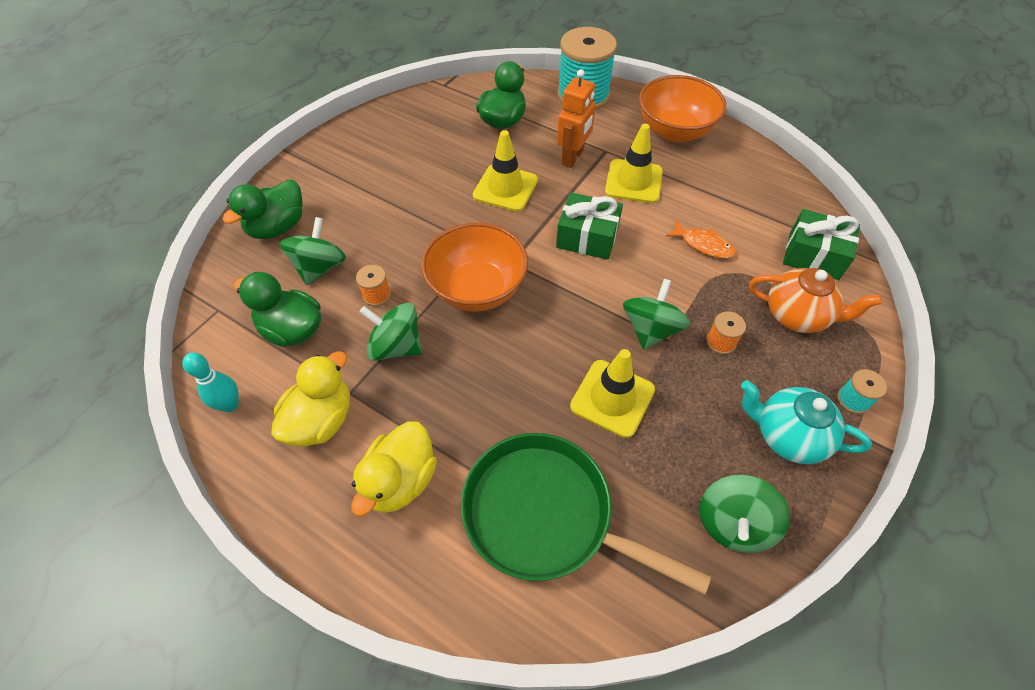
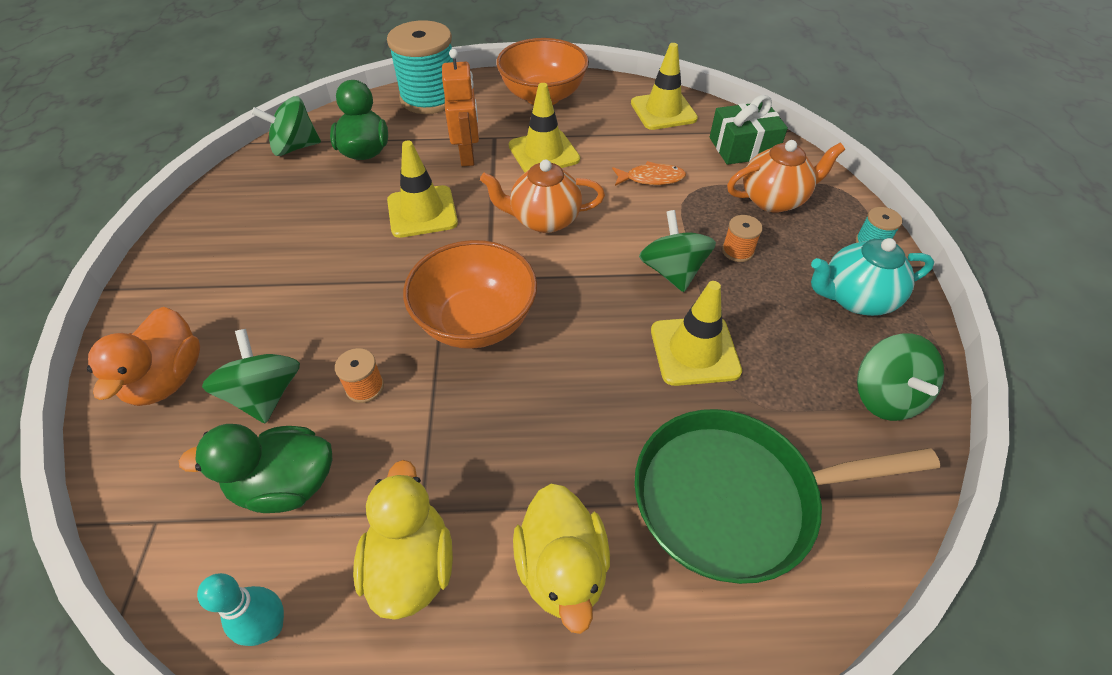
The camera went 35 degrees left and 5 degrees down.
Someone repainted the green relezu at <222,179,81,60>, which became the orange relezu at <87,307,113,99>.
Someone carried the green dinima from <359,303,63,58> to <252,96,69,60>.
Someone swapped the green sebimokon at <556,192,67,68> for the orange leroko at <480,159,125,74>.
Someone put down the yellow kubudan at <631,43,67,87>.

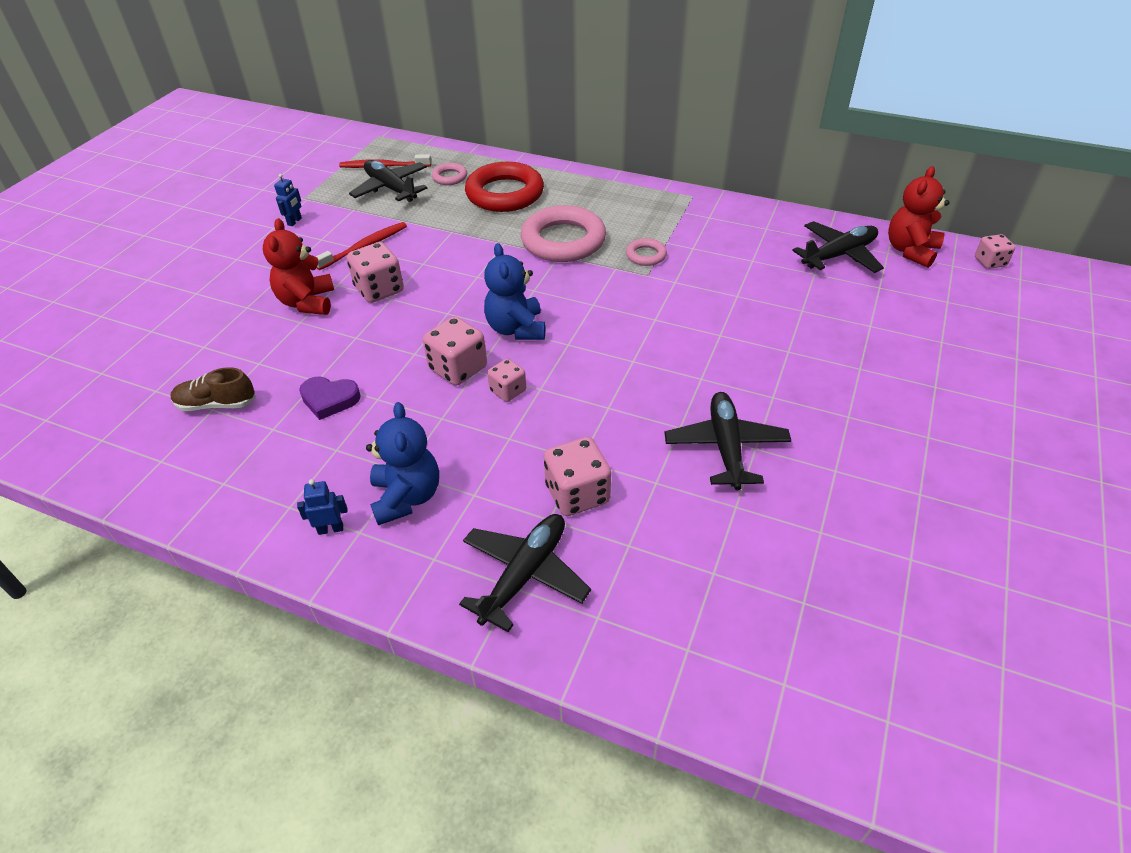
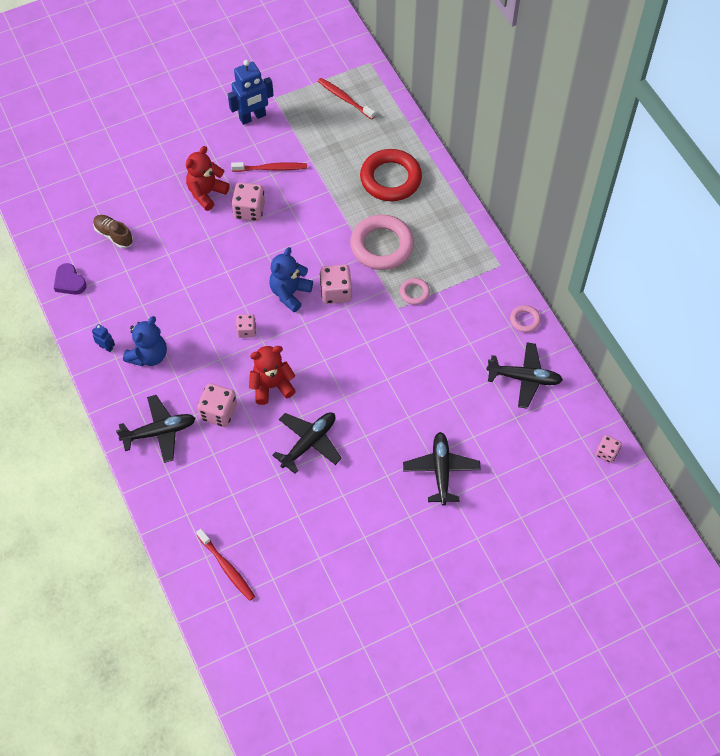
The camera went 40 degrees right and 15 degrees up.
Someone scaled the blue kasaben at <274,174,28,52> by 2.12.
Someone carried the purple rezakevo from <299,377,62,43> to <54,263,33,32>.
Someone carried the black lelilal from <349,160,79,42> to <403,432,78,74>.
Someone carried the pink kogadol from <423,316,64,70> to <320,264,32,40>.
Someone carried the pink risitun from <432,163,35,22> to <510,305,31,28>.
Someone carried the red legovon from <888,166,61,102> to <249,346,47,59>.
Someone put down the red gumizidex at <196,529,59,72>.

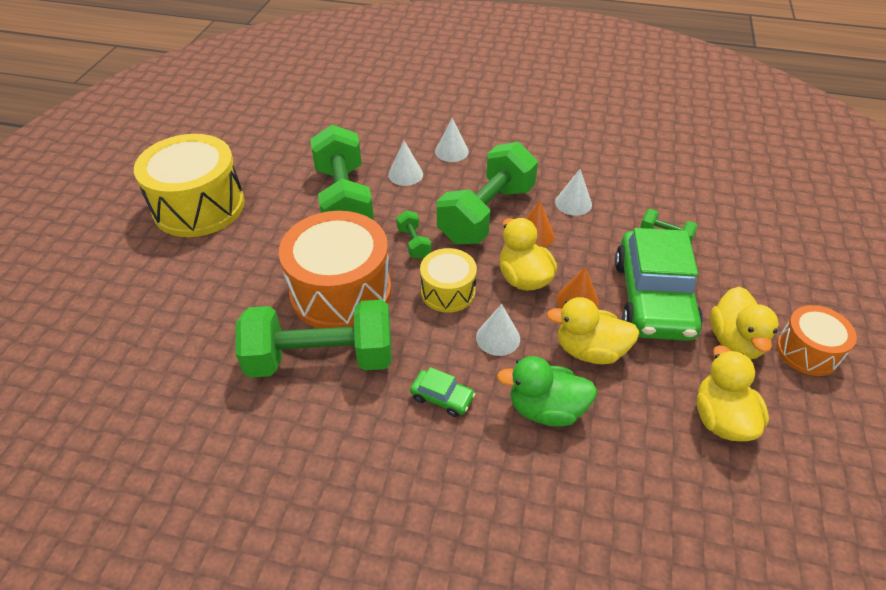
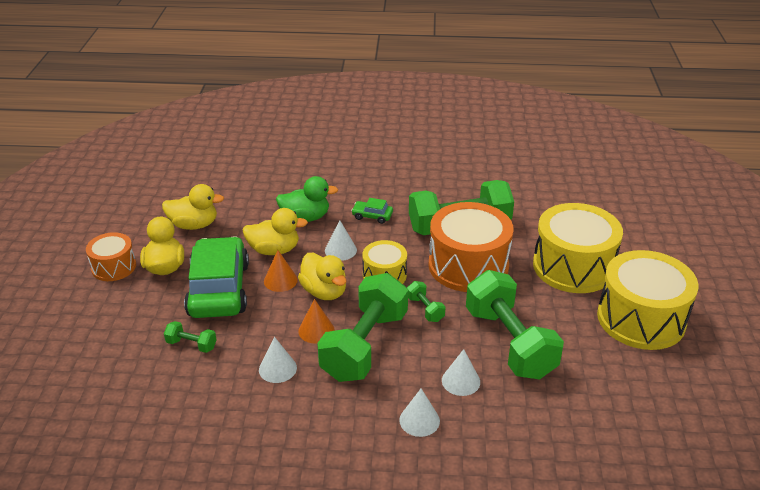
The camera went 170 degrees right and 10 degrees down.
Someone rotated the yellow relezu at <697,345,72,96> by 75 degrees counterclockwise.
Someone put down the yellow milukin at <533,203,90,90>.

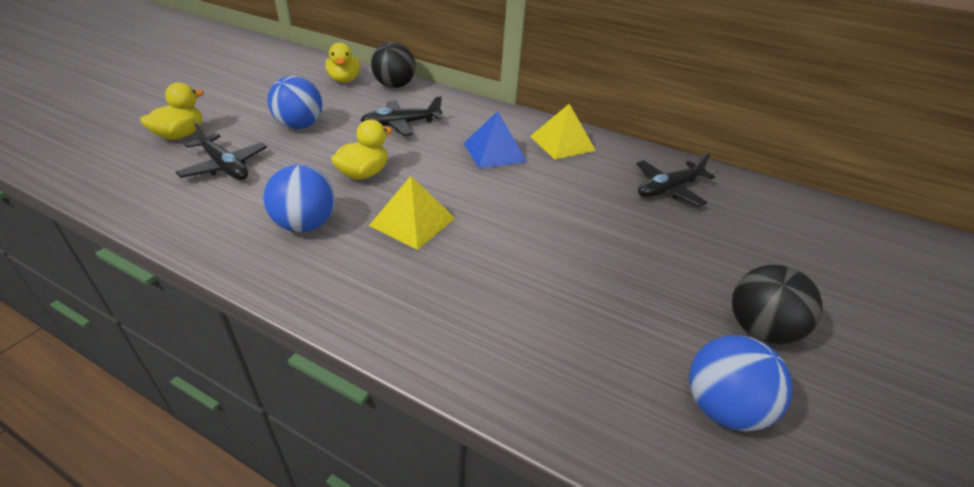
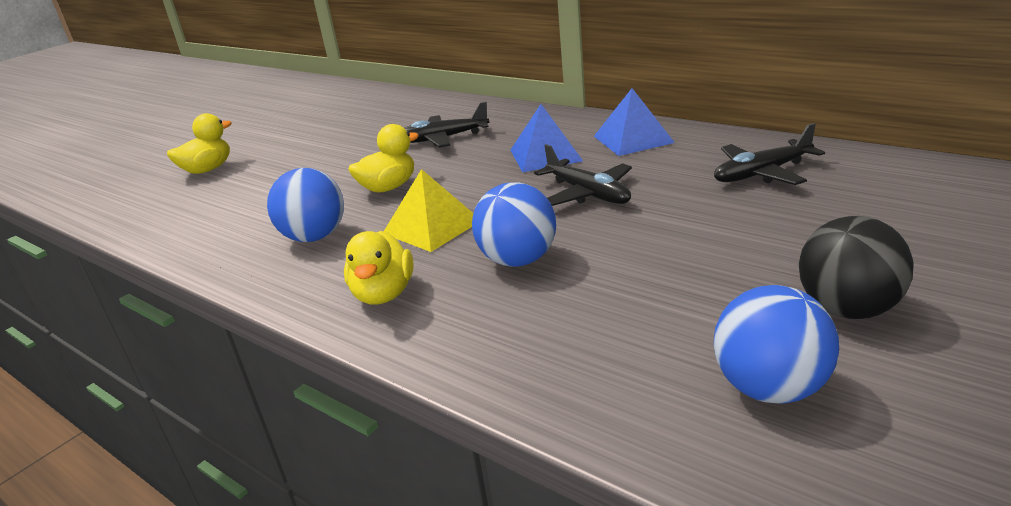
The camera went 15 degrees right and 10 degrees down.
Someone carried the black lelilal from <176,121,91,59> to <534,144,98,62>.
Someone carried the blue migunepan from <268,76,54,53> to <472,182,84,85>.
Someone carried the yellow relezu from <326,43,35,40> to <344,231,69,74>.
Someone took away the black migunepan at <371,42,45,46>.
Someone repainted the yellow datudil at <530,104,66,55>, which became the blue datudil at <594,88,81,68>.

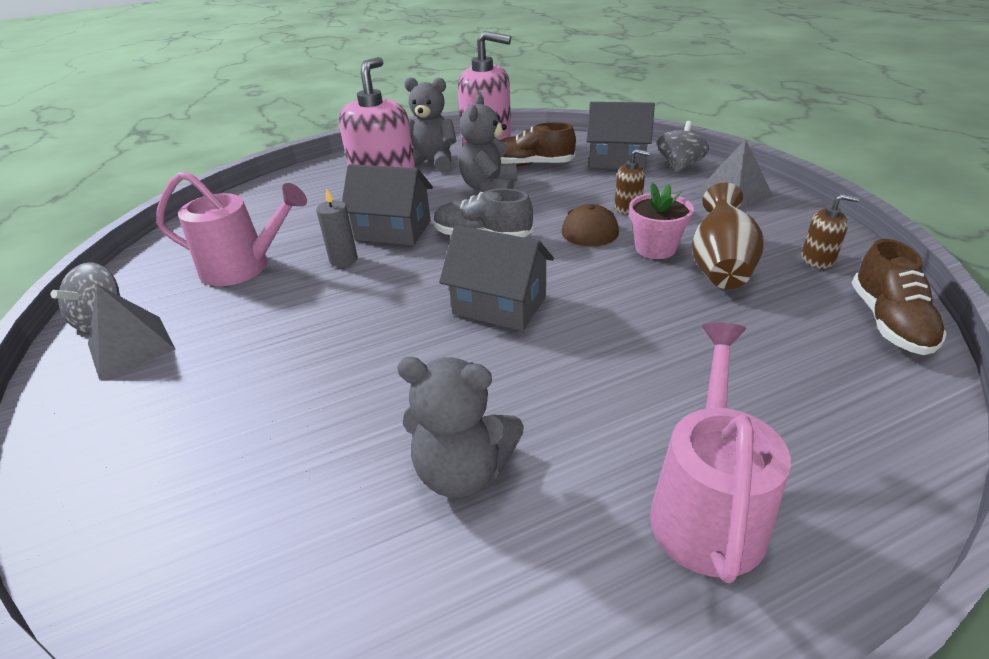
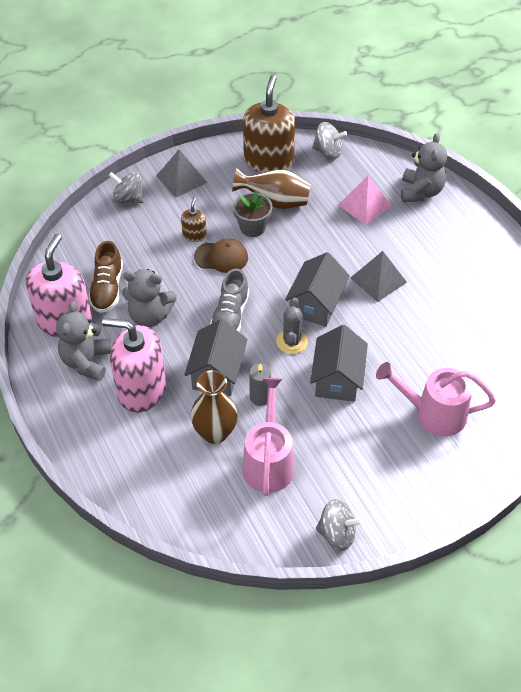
The camera went 95 degrees left and 15 degrees up.
Someone carried the grey datudil from <88,285,88,95> to <351,251,56,51>.
Someone carried the grey legovon from <397,357,127,141> to <401,133,46,69>.
Someone carried the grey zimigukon from <586,102,69,68> to <310,325,58,77>.
Someone repainted the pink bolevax at <629,183,65,76>, which became the grey bolevax at <233,191,39,46>.
Someone carried the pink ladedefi from <650,323,141,260> to <376,362,120,74>.
Someone scaled the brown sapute at <801,194,59,75> by 2.21.
Someone swapped the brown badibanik at <852,239,95,116> for the grey dinima at <312,122,35,37>.
Someone put down the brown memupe at <190,370,48,74>.
Someone put down the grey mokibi at <276,297,32,57>.
Someone put down the pink datudil at <338,176,53,49>.

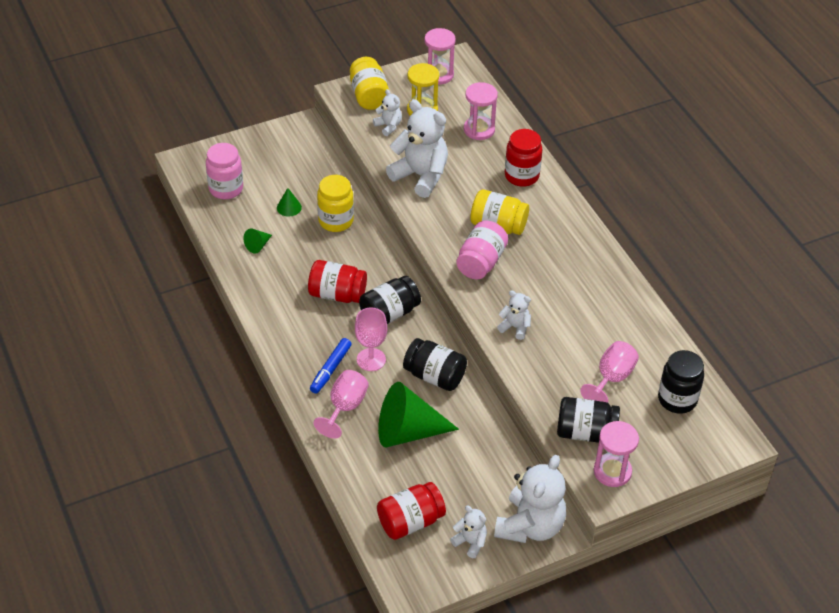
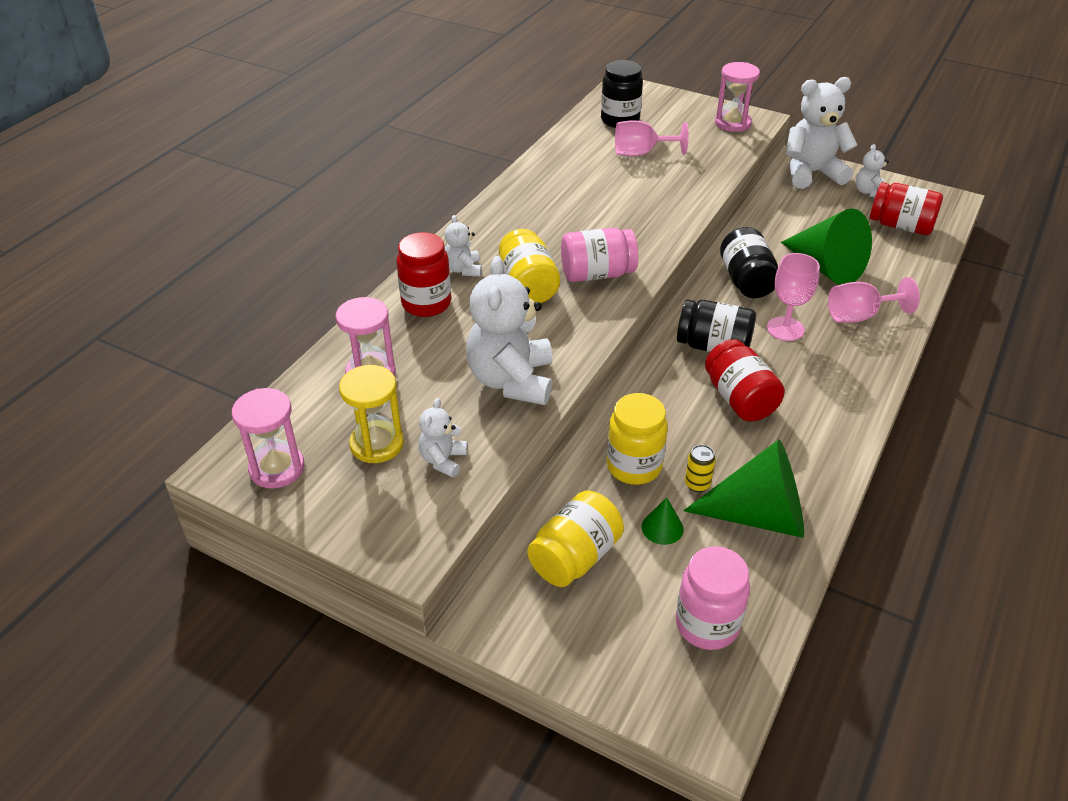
The camera went 125 degrees left and 5 degrees down.
Someone scaled the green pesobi at <244,228,28,26> by 2.34.
Someone took away the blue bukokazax at <310,338,42,55>.
Someone carried the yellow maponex from <350,57,39,53> to <527,491,97,96>.
Someone carried the white legovon from <497,290,34,50> to <445,215,37,61>.
Someone took away the black maponex at <557,397,63,46>.
Someone put down the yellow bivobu at <685,445,31,47>.

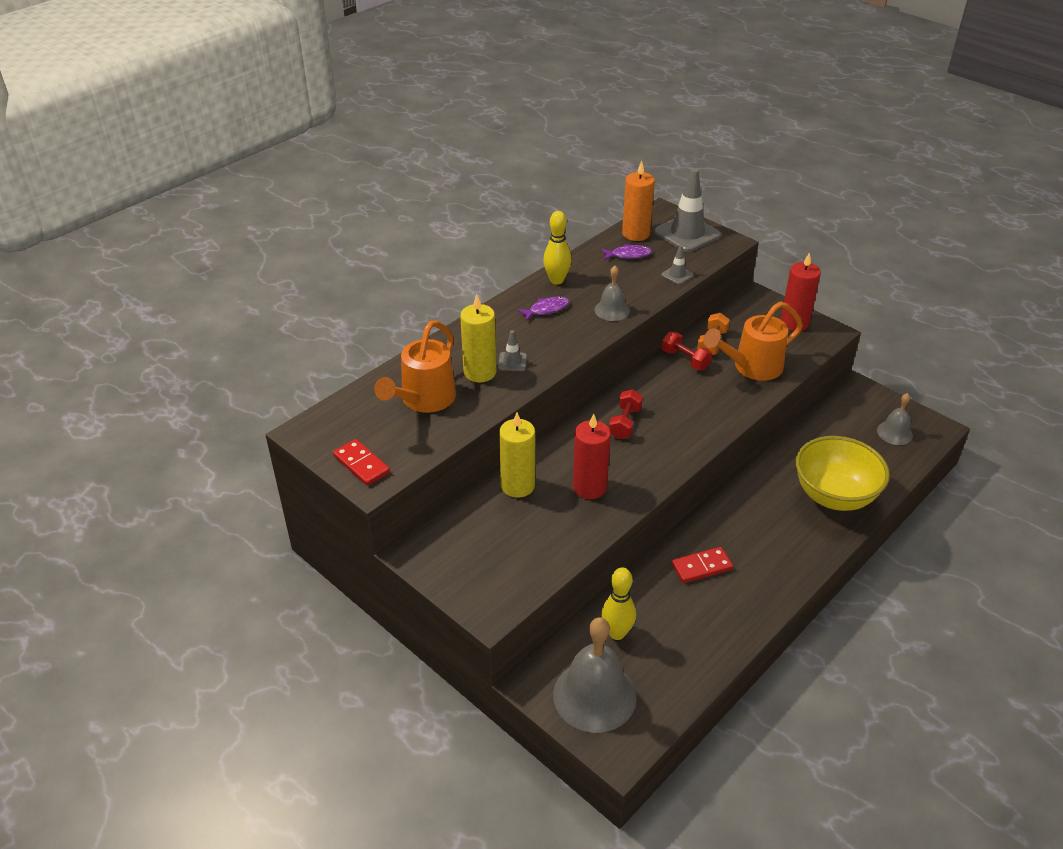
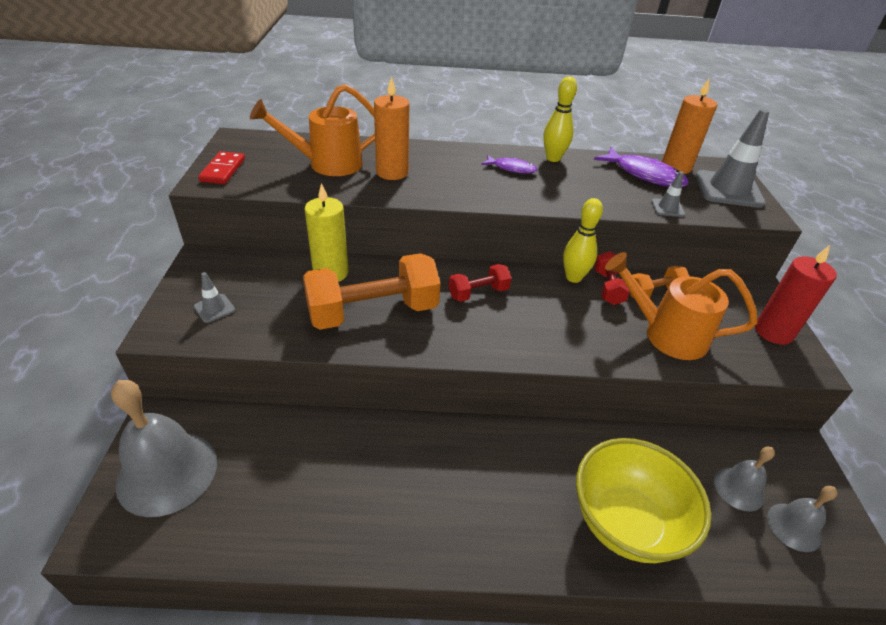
The camera went 45 degrees right and 0 degrees up.
Someone repainted the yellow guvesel at <460,295,37,87>, which became the orange guvesel at <374,76,35,104>.
Someone carried the grey kubudan from <498,330,29,41> to <194,272,41,51>.
Someone swapped the red guvesel at <573,414,38,85> for the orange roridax at <303,253,138,77>.
Someone carried the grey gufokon from <594,266,36,55> to <714,446,61,65>.
Someone scaled the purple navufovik at <601,244,51,16> by 1.70.
Someone carried the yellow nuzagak from <601,567,35,73> to <563,198,40,85>.
Someone took away the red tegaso at <672,547,61,36>.

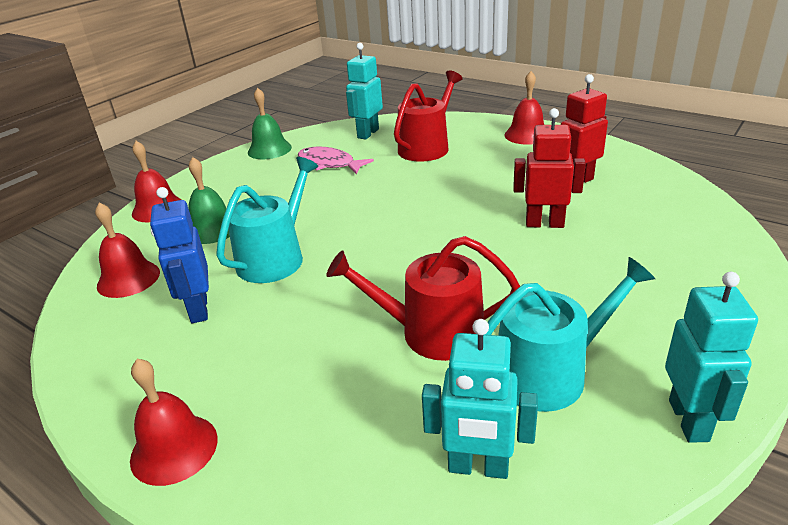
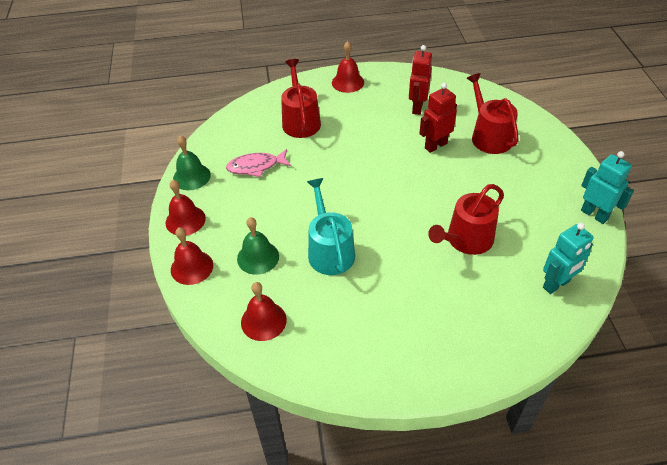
The camera went 45 degrees left and 15 degrees up.
Someone carried the red gufokon from <130,359,88,127> to <165,180,41,56>.
Someone took away the blue kasaben at <150,187,59,136>.
Someone took away the turquoise kasaben at <346,43,37,96>.
Someone took away the turquoise ladedefi at <485,257,170,155>.
Someone put down the red ladedefi at <467,73,52,81>.

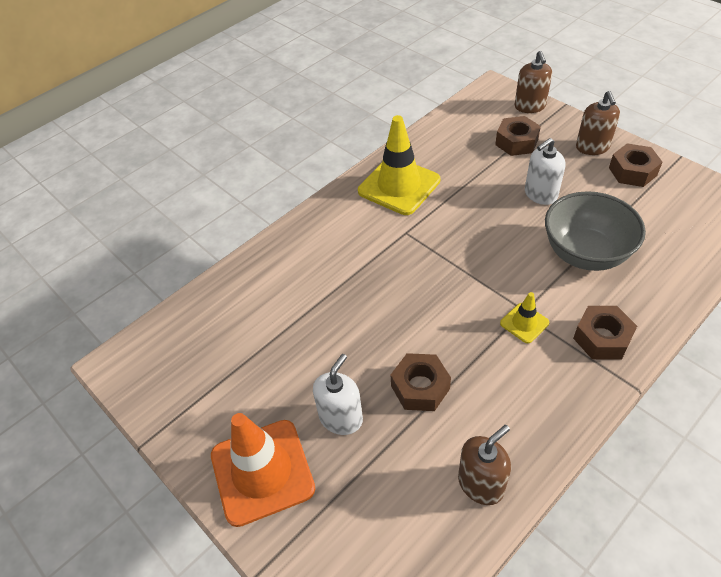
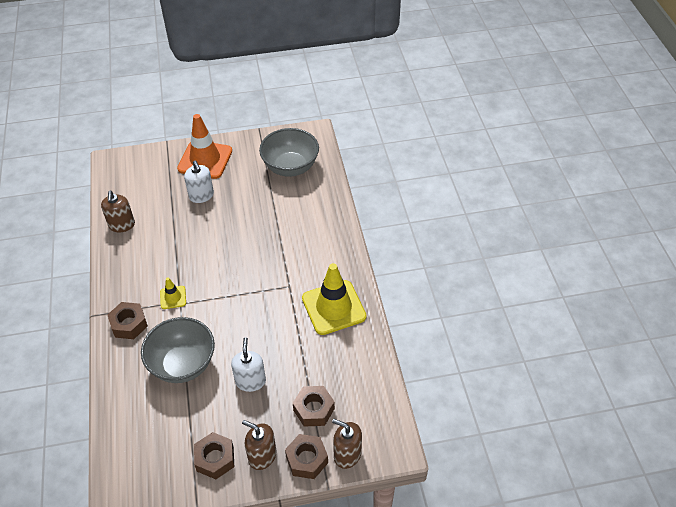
The camera went 120 degrees right and 0 degrees up.
Someone carried the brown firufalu from <391,353,60,58> to <285,434,43,45>.
Someone put down the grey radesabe at <259,128,60,49>.

